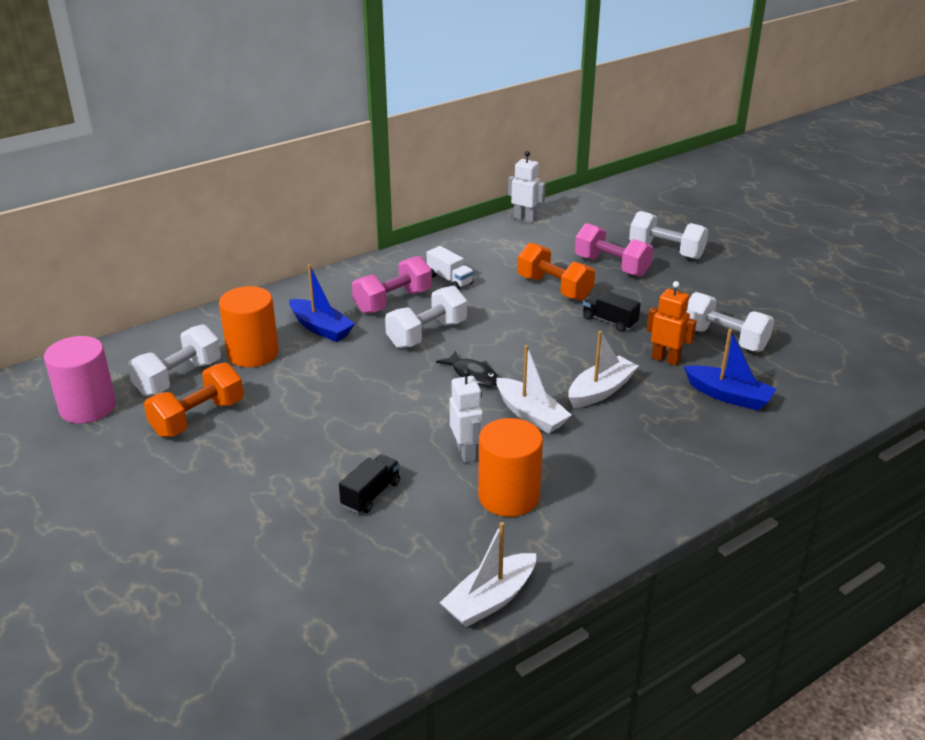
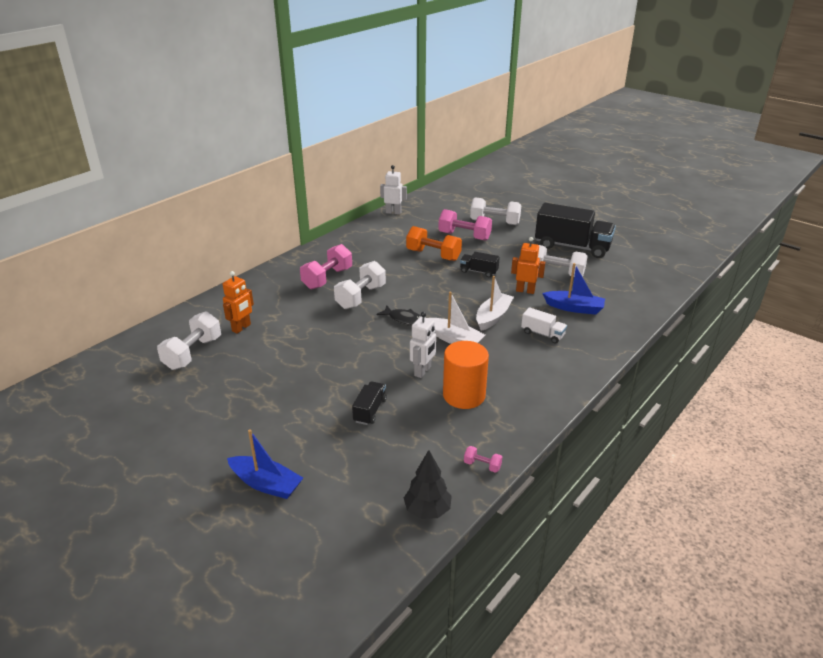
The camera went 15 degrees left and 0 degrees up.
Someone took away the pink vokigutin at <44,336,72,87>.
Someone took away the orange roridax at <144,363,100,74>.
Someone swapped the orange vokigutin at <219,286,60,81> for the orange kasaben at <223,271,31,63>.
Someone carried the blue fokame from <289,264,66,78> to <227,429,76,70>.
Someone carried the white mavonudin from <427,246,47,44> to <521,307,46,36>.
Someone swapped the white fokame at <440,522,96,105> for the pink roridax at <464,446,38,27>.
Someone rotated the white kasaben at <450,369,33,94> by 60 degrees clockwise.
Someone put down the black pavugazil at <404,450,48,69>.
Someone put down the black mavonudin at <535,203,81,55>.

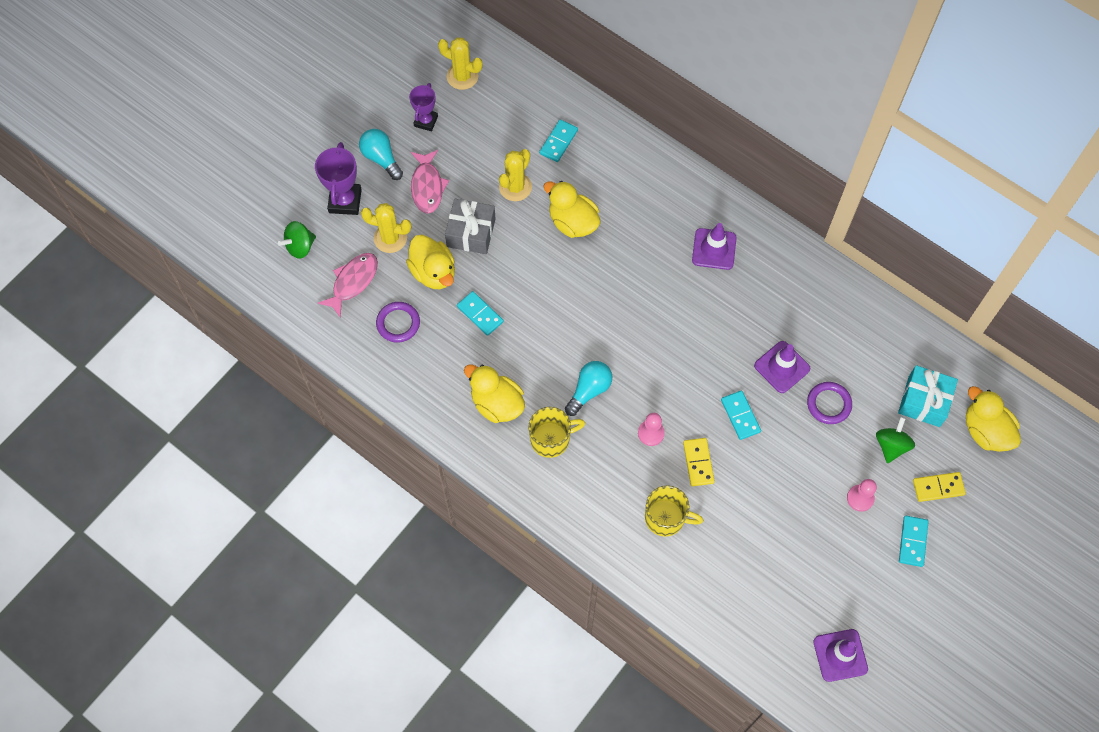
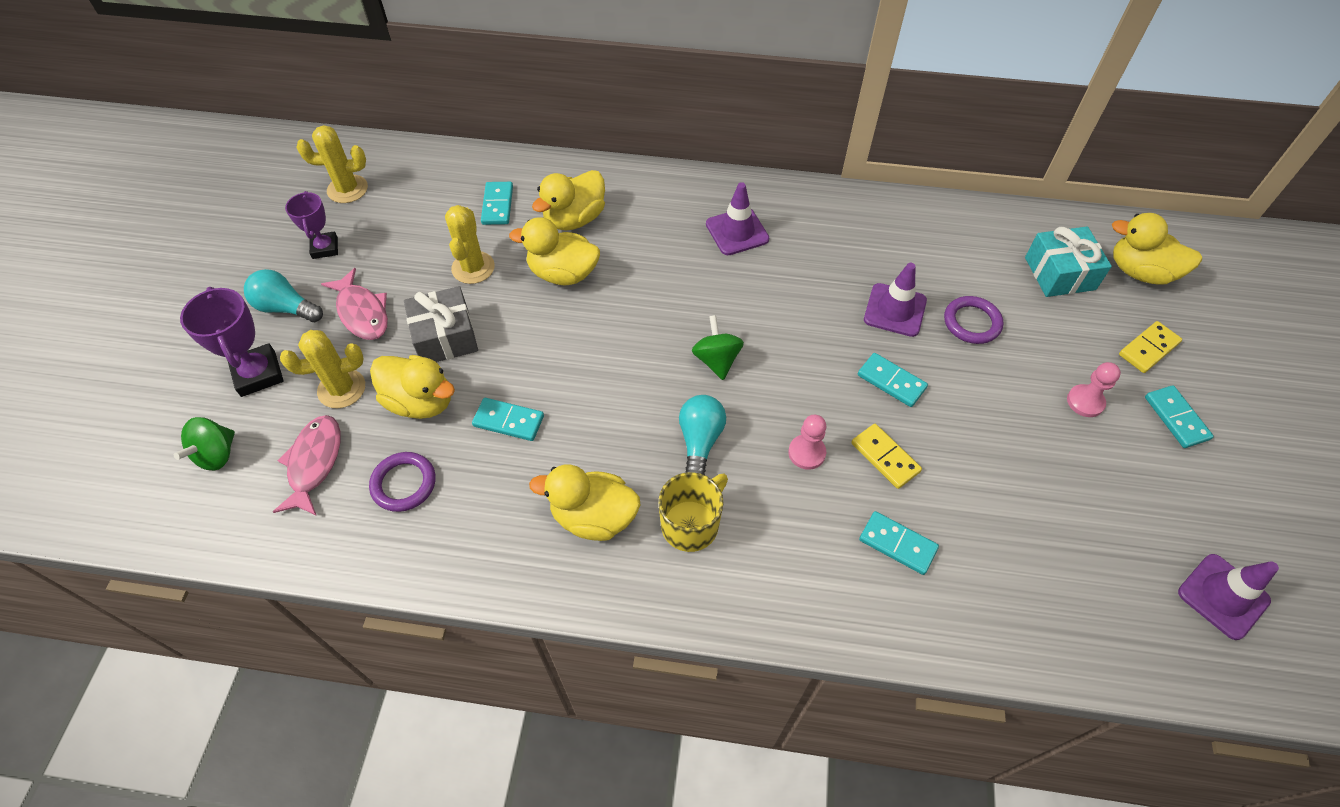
The camera went 30 degrees left and 10 degrees down.
Someone swapped the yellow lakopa at <645,485,58,52> for the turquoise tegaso at <859,511,80,64>.
Someone carried the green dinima from <876,417,39,46> to <692,315,52,65>.
Someone put down the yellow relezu at <532,170,73,60>.

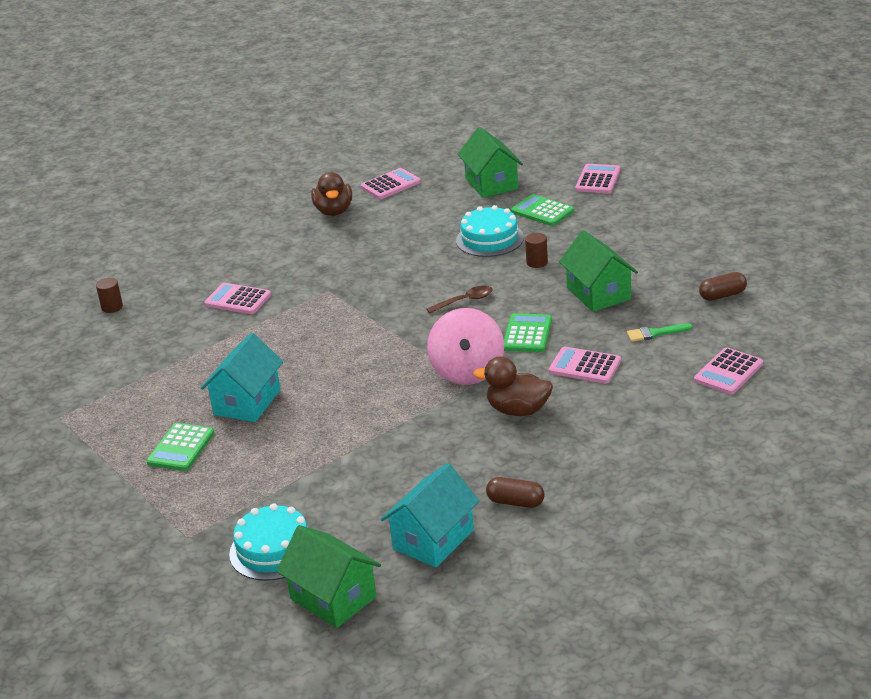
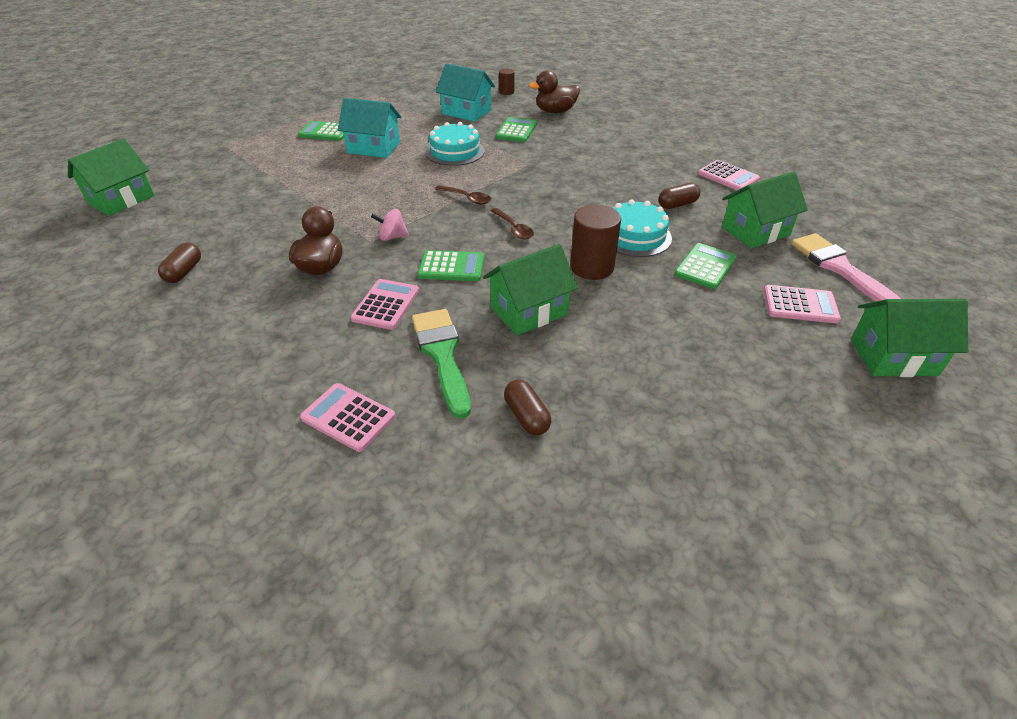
The camera went 80 degrees right and 10 degrees up.
Someone repainted the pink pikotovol at <204,283,67,31>, which became the green pikotovol at <496,117,41,25>.
Someone carried the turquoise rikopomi from <229,503,80,78> to <426,122,59,44>.
Someone carried the brown relezu from <311,172,41,44> to <529,70,51,43>.
Someone carried the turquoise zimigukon from <381,463,99,105> to <436,63,59,59>.
Someone scaled the pink dinima at <427,308,77,77> by 0.49.
Someone scaled the brown vokigutin at <525,233,23,35> by 1.88.
Someone scaled the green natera at <627,323,66,19> by 1.93.
Someone put down the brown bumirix at <435,185,56,20>.
Someone put down the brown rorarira at <658,183,42,26>.
Someone put down the pink natera at <791,233,110,69>.
Someone put down the green zimigukon at <851,299,117,78>.

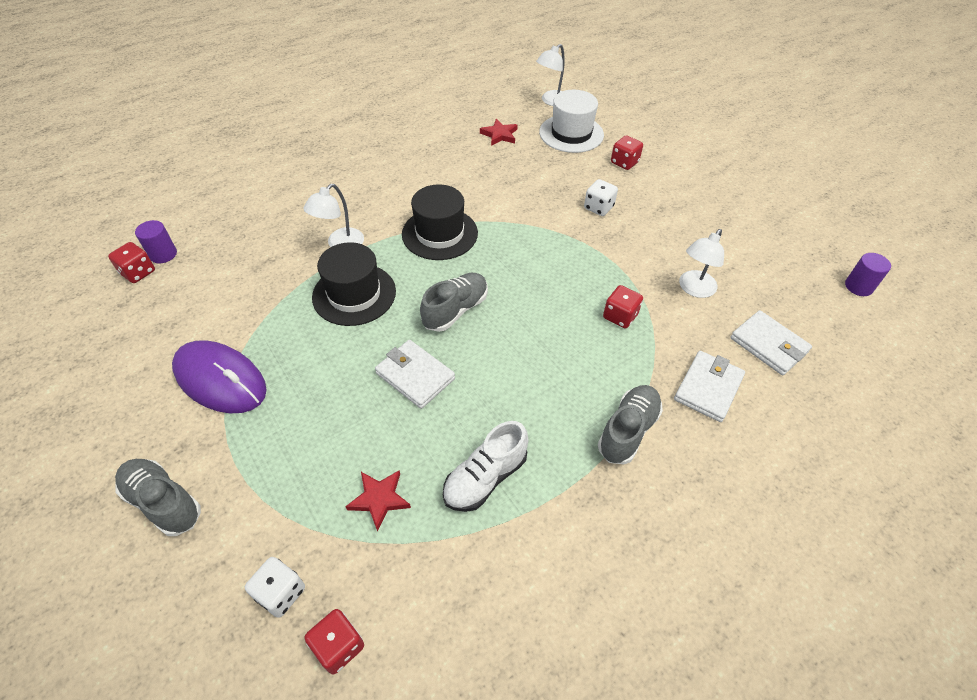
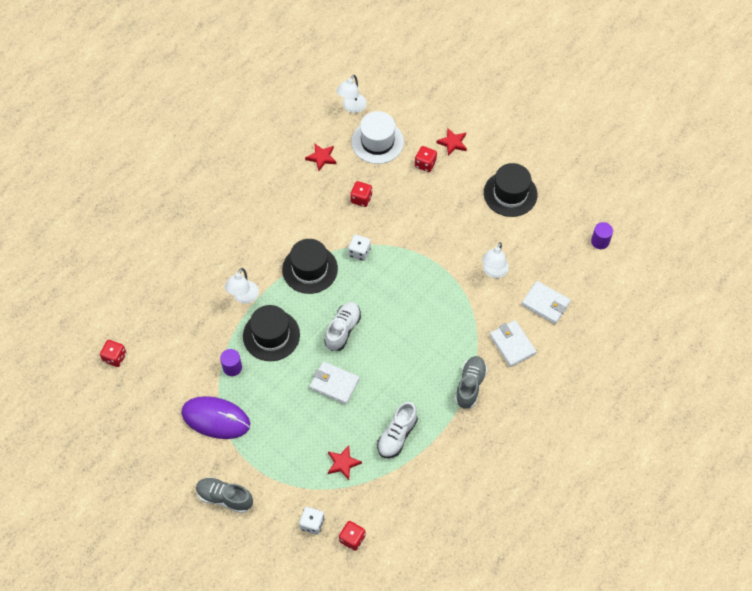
The camera went 15 degrees left and 10 degrees up.
Someone carried the purple vokigutin from <135,220,42,44> to <220,349,22,27>.
Someone repainted the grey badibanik at <420,273,68,59>, which became the white badibanik at <324,302,37,49>.
Someone carried the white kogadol from <584,179,34,37> to <348,235,23,26>.
Someone carried the red kogadol from <603,285,40,43> to <350,181,22,26>.
Someone rotated the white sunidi at <674,351,71,71> by 45 degrees counterclockwise.
Someone put down the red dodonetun at <436,128,31,28>.
Someone put down the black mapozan at <484,163,53,54>.

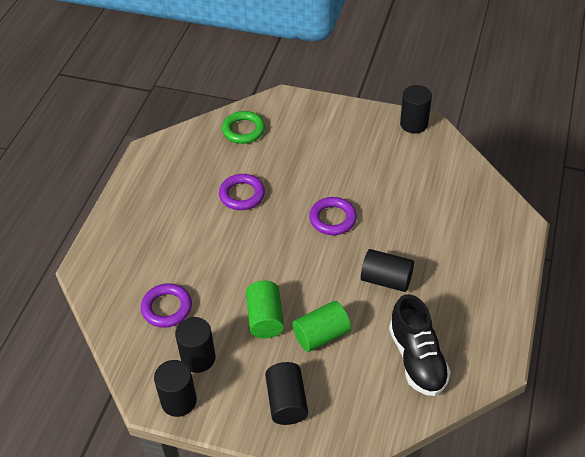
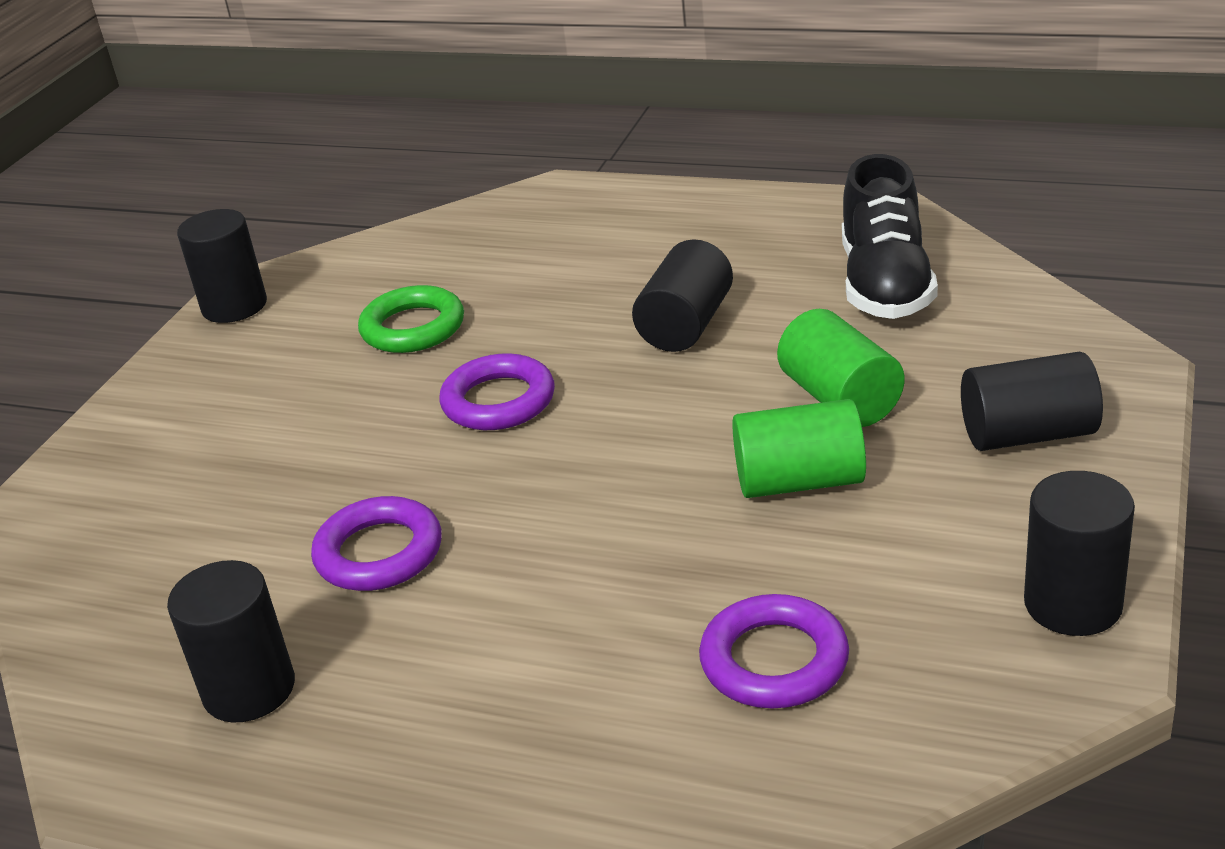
The camera went 85 degrees left and 15 degrees down.
Someone carried the black vokigutin from <175,317,41,56> to <167,560,128,163>.
Someone carried the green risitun from <222,111,43,33> to <358,285,106,68>.
Someone rotated the black badibanik at <389,294,62,102> by 105 degrees clockwise.

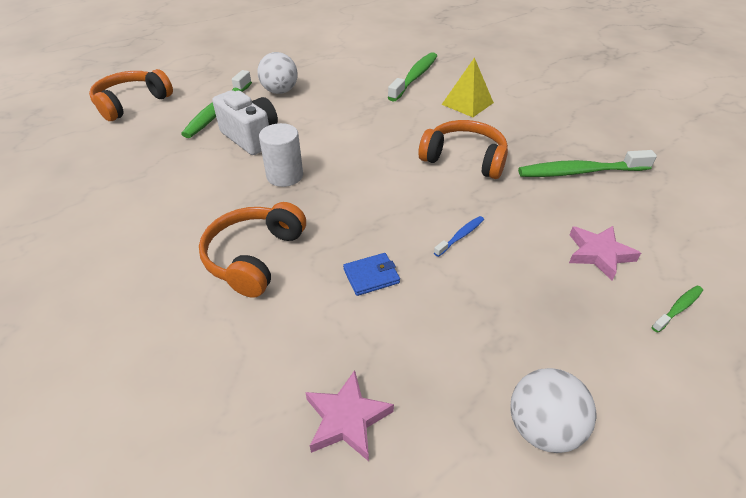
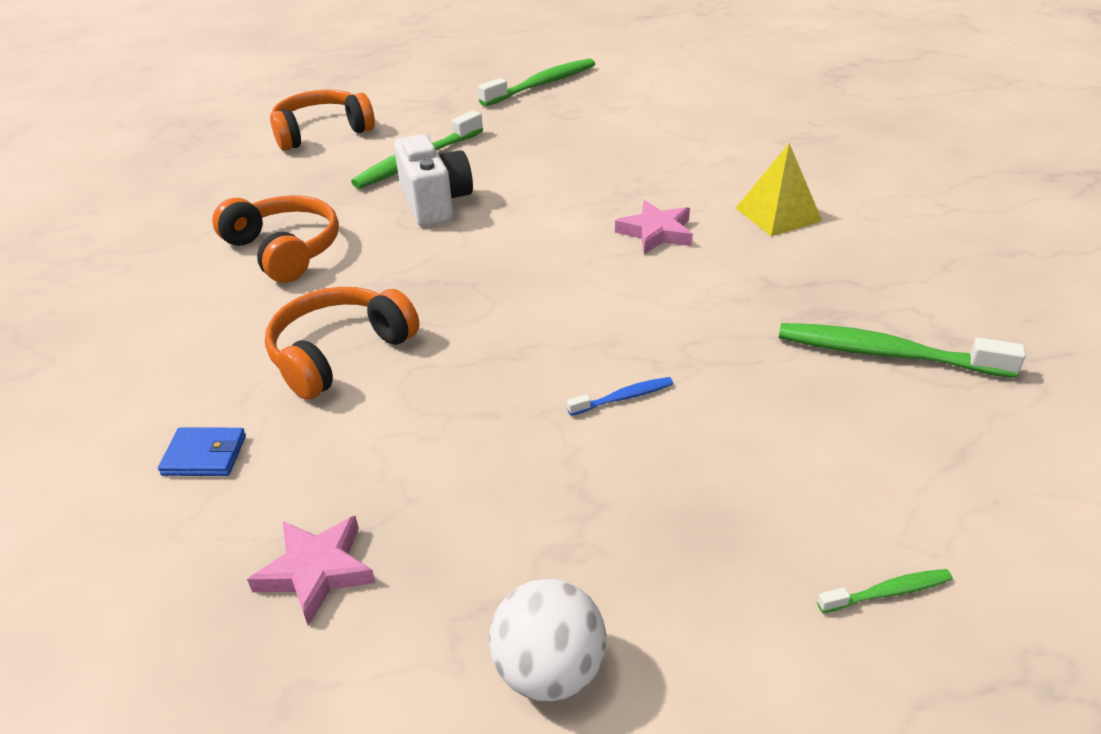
The camera went 25 degrees right and 5 degrees down.
Someone took away the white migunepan at <258,52,40,42>.
Someone took away the white vokigutin at <259,123,44,64>.
Someone carried the blue sunidi from <343,253,57,43> to <158,428,88,48>.
Someone carried the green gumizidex from <387,52,50,50> to <478,58,117,49>.
Someone carried the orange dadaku from <418,120,90,59> to <212,195,127,88>.
Someone carried the pink dodonetun from <569,226,72,55> to <615,200,78,54>.

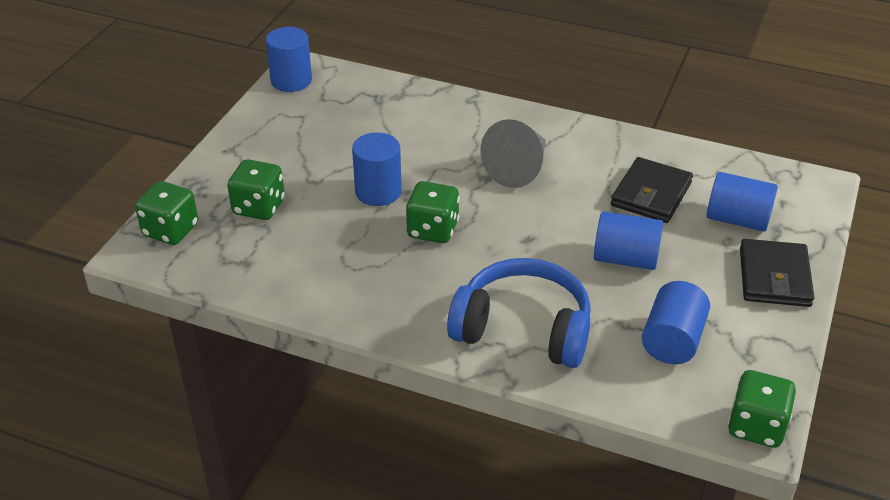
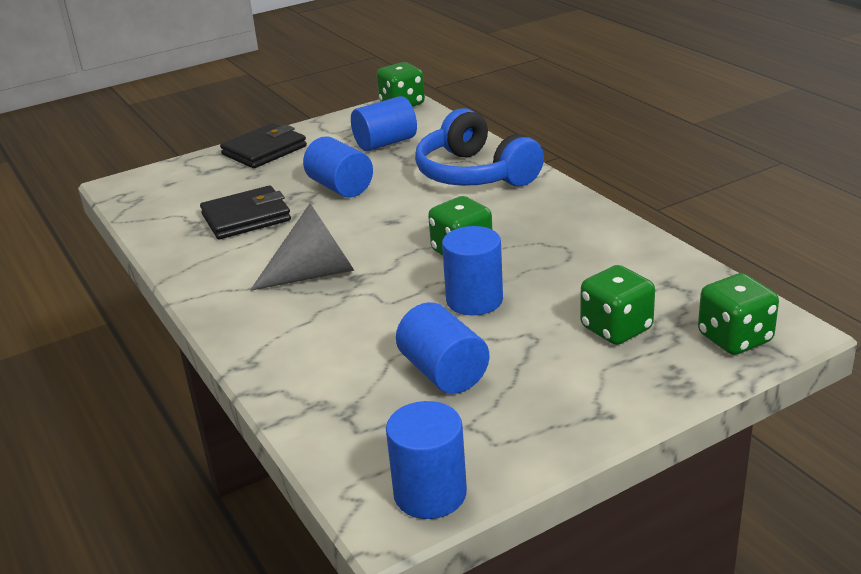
The camera went 140 degrees left and 10 degrees down.
Someone carried the blue vokigutin from <707,172,71,60> to <396,302,94,92>.

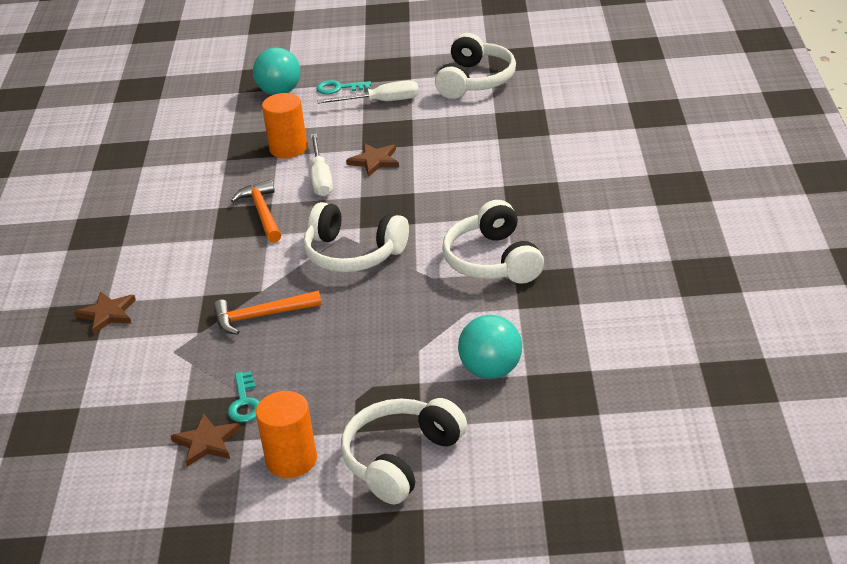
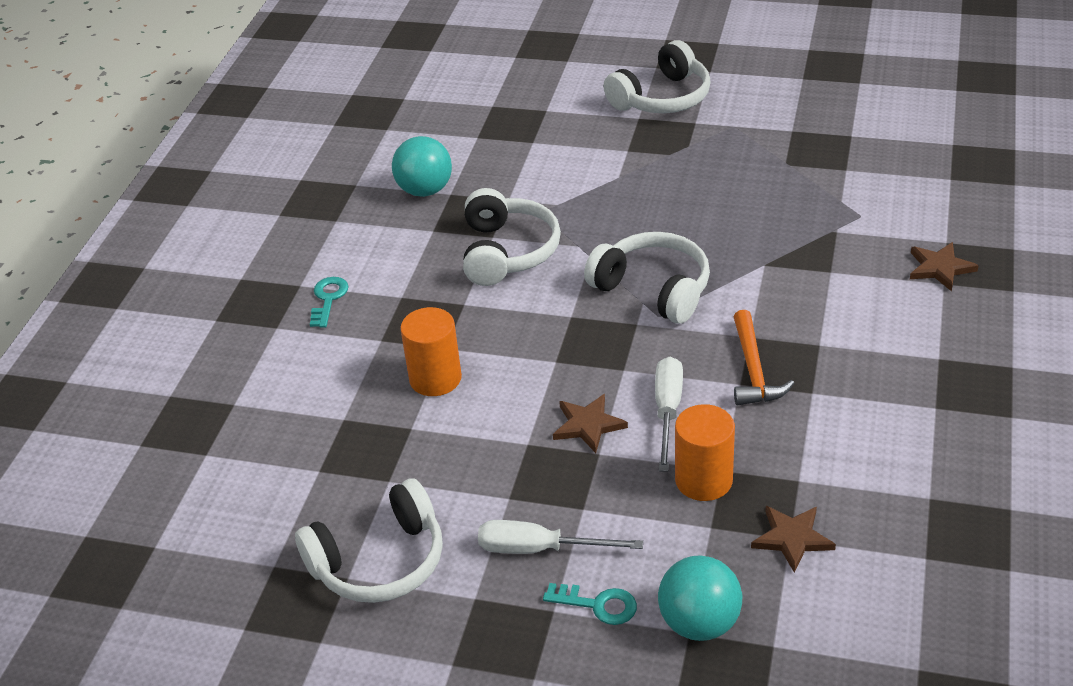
The camera went 165 degrees left and 5 degrees up.
Someone carried the brown dodonetun from <171,413,69,54> to <751,506,85,67>.
Someone took away the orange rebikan at <213,291,109,44>.
Someone carried the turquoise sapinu from <228,371,32,51> to <310,277,39,51>.
Someone carried the orange vokigutin from <256,391,61,87> to <400,307,62,89>.
Someone rotated the white dadaku at <435,33,81,66> by 150 degrees counterclockwise.
Someone carried the turquoise migunepan from <458,315,64,64> to <392,136,60,61>.

